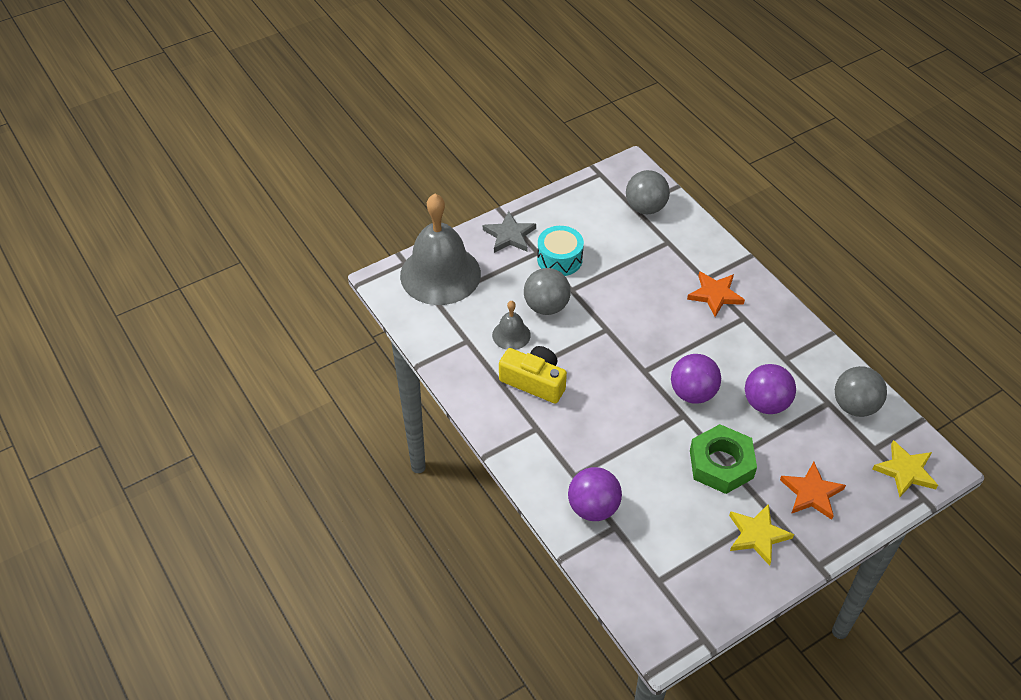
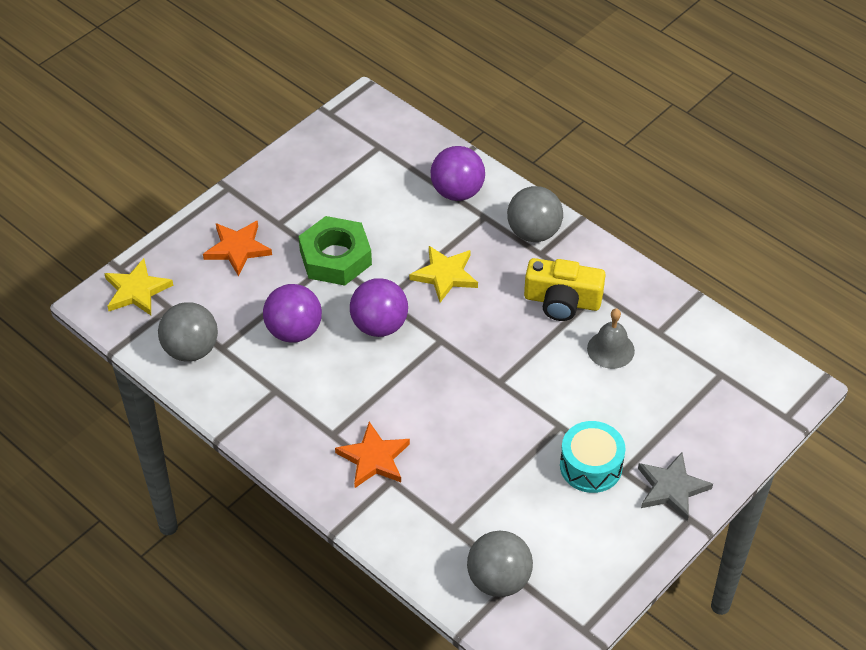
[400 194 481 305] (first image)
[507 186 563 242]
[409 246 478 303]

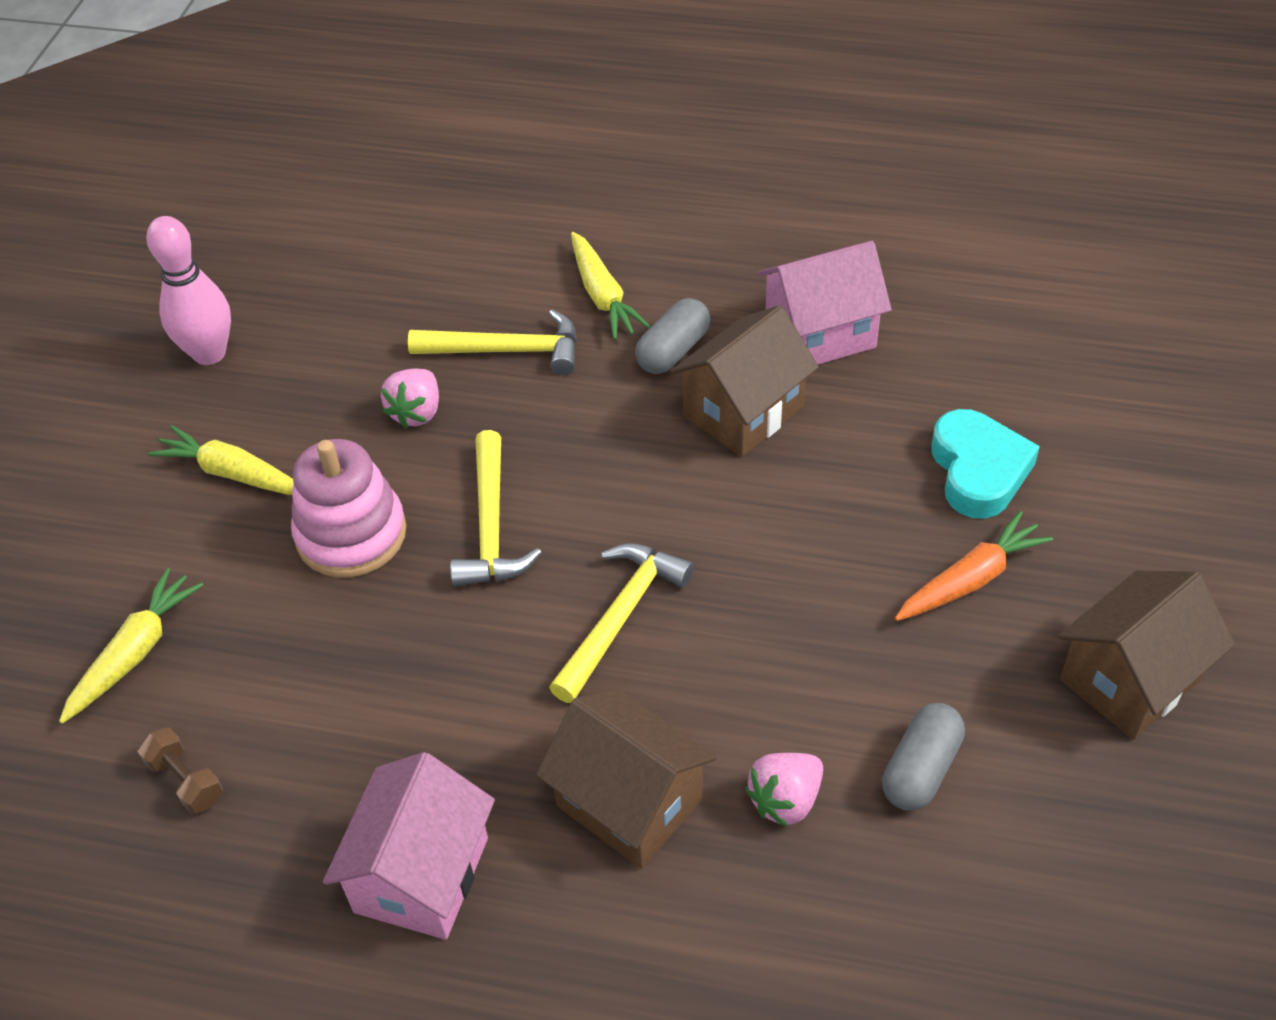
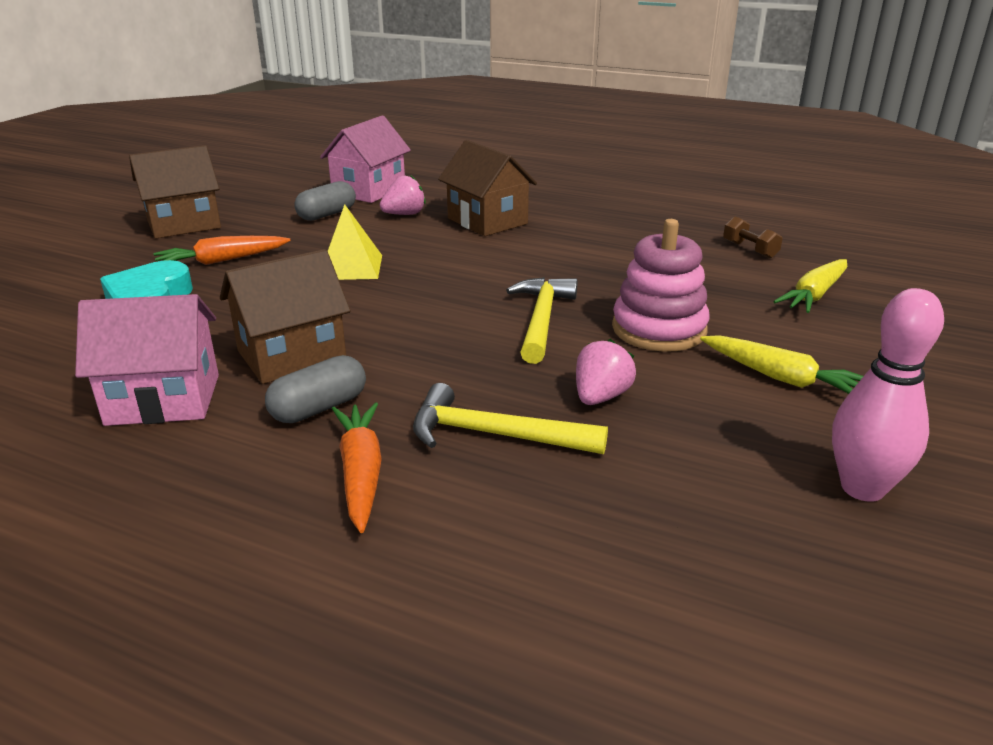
[320 116 411 203]
[549 543 694 703] (first image)
[332 402 382 533]
[328 204 382 280]

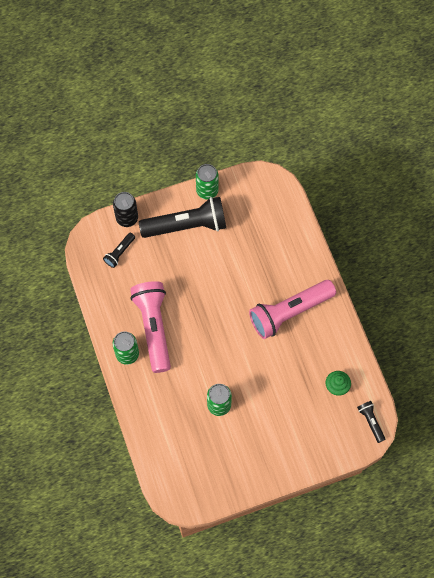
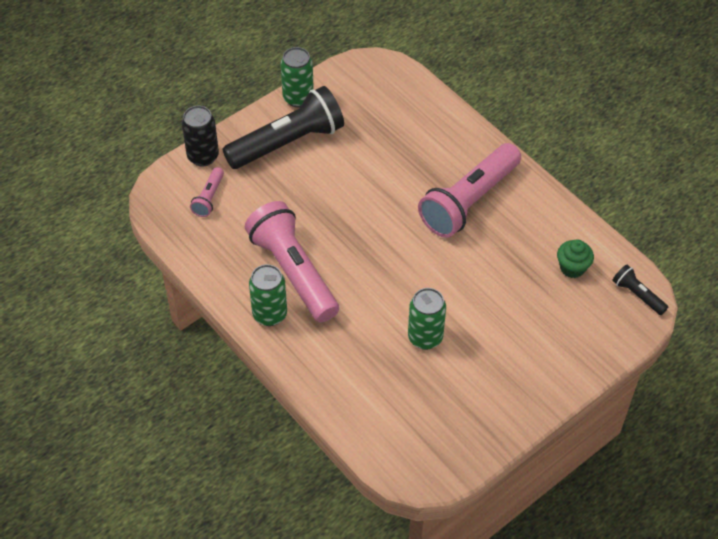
[190 167 224 217]

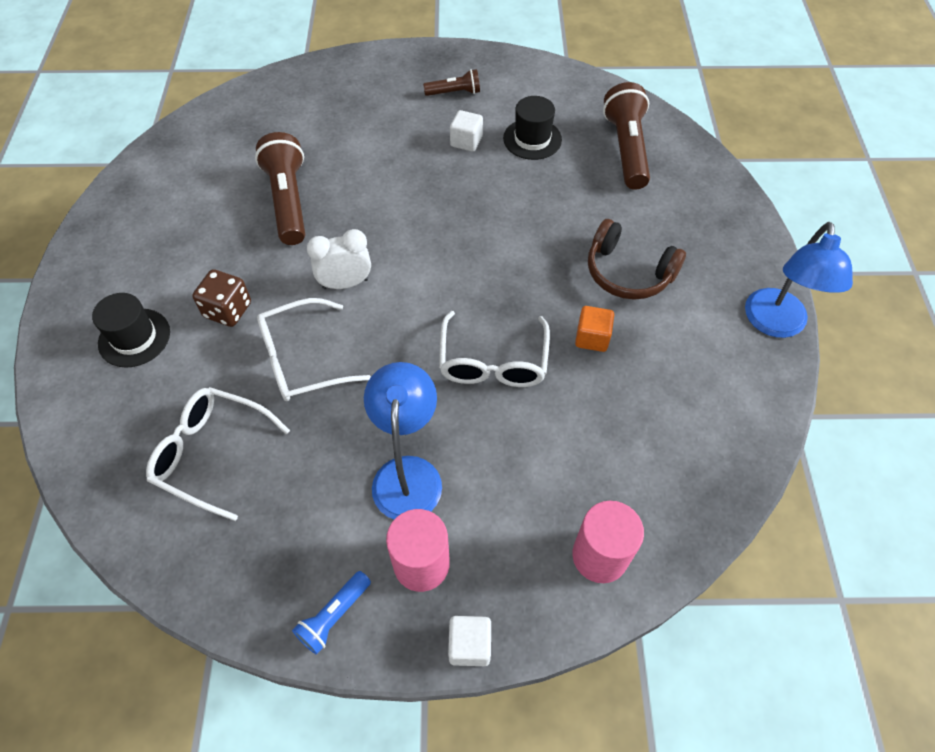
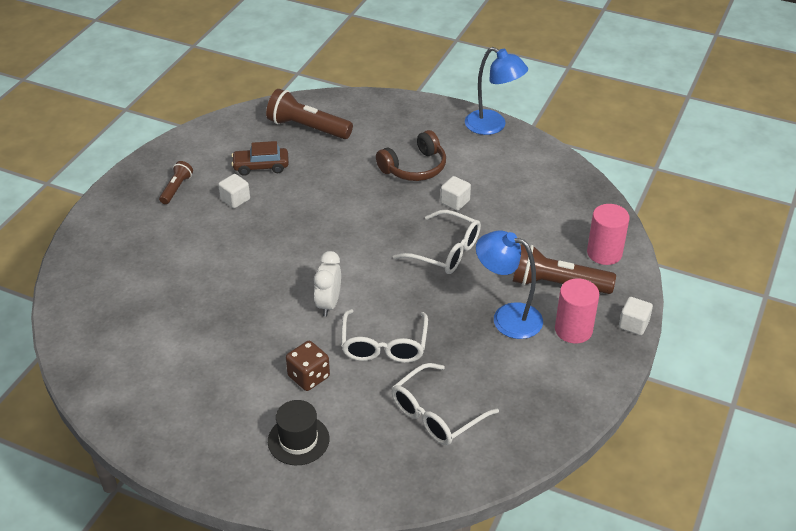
[513 244 616 294]
[292 571 371 655] (first image)
[231 141 289 176]
[440 176 471 211]

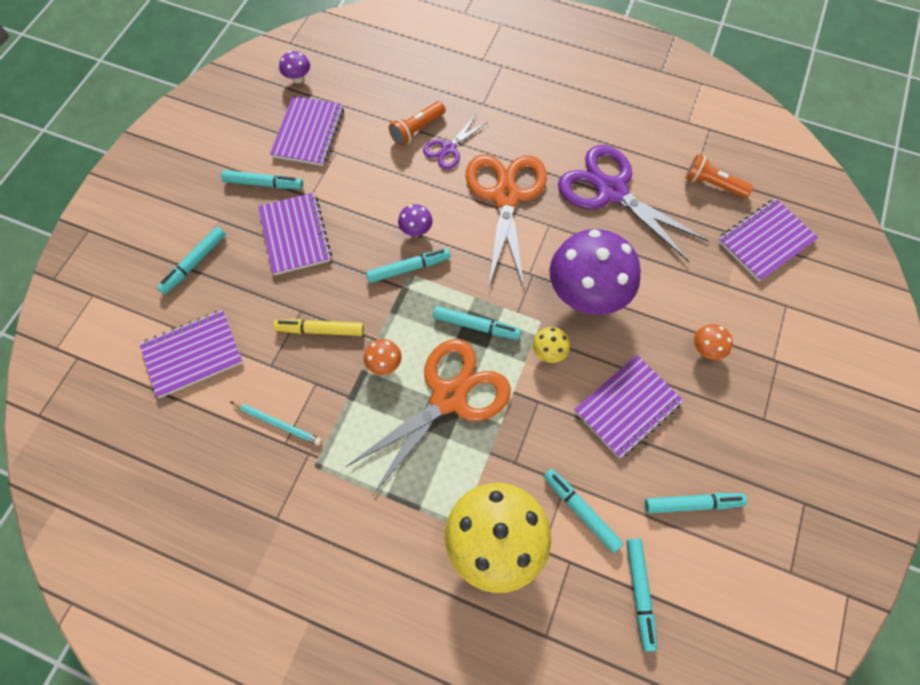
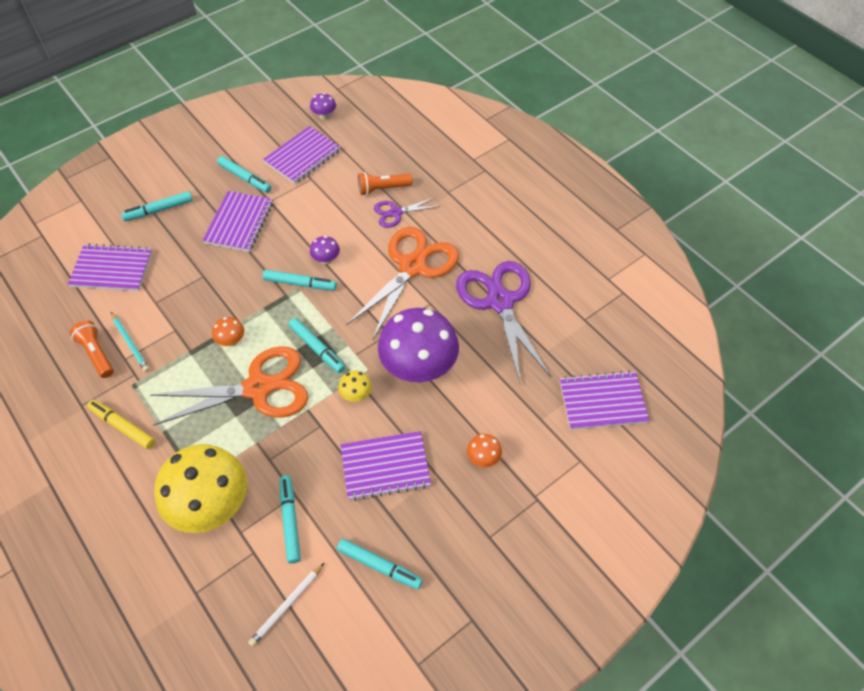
[87 400 155 449]
[248 562 325 647]
[70 320 114 378]

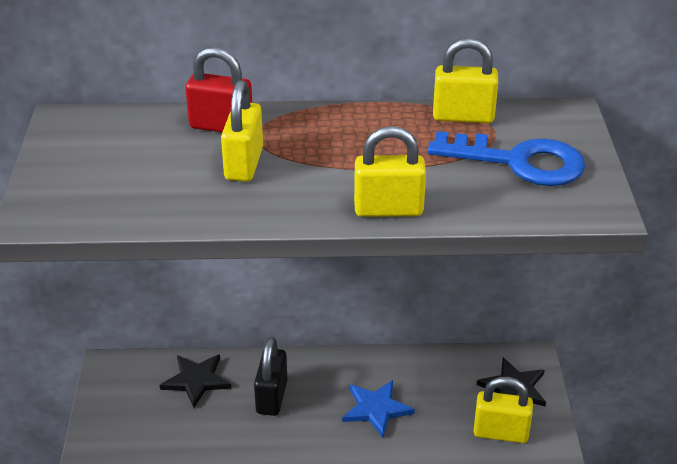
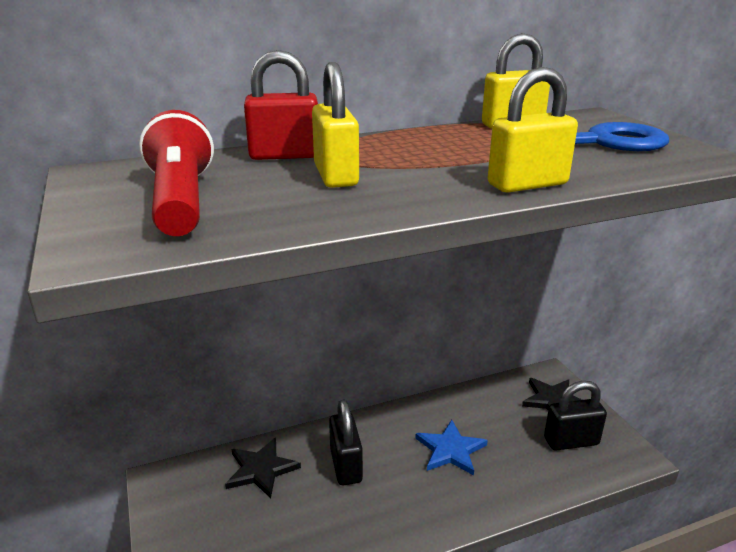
[544 381 607 451]
[139 110 214 236]

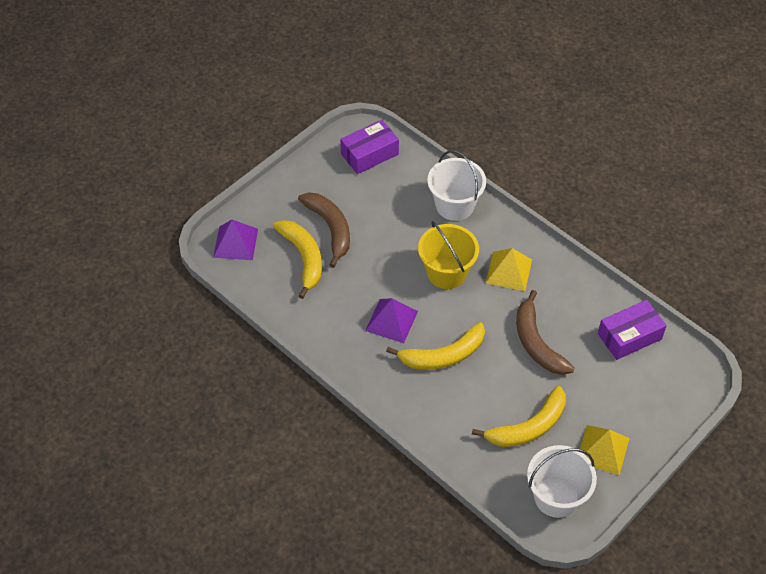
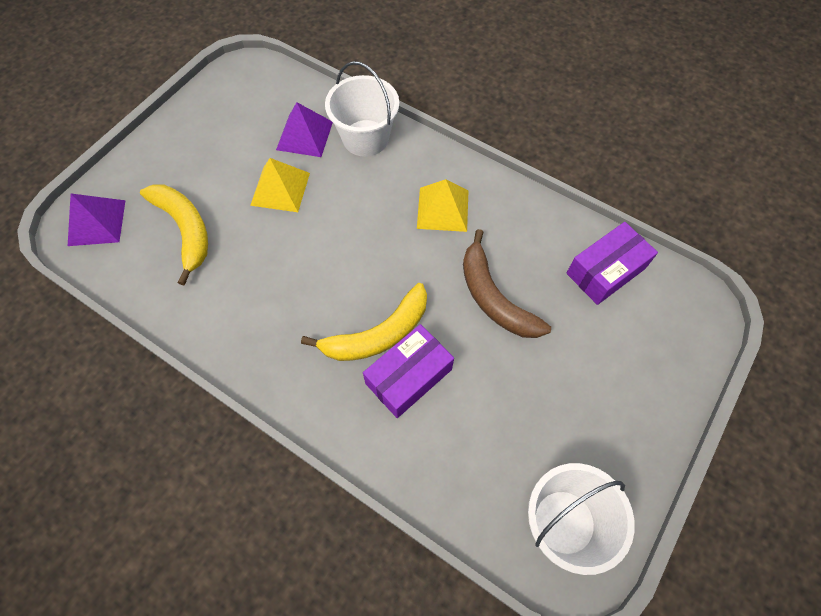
[298 192 350 268] (first image)
[363 324 454 418]
[276 102 333 157]
[418 221 479 289] (first image)
[472 386 566 447] (first image)
[250 158 310 212]

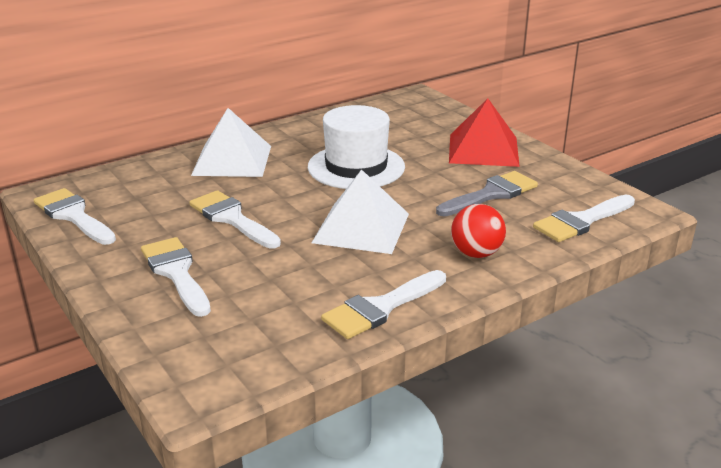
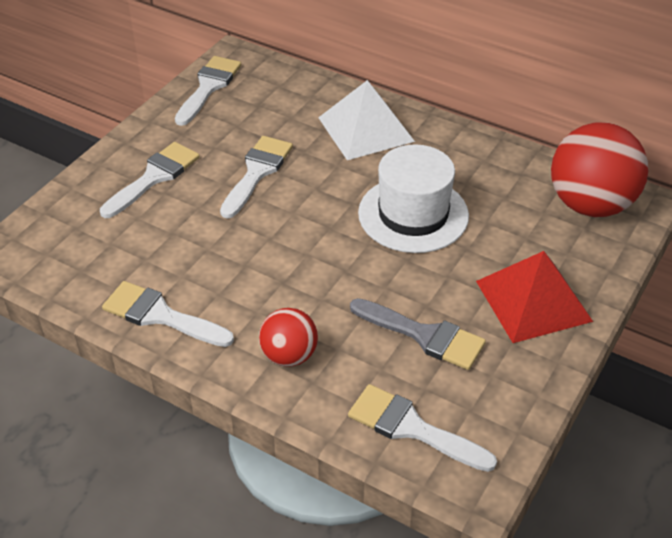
[312 169 409 254] (first image)
[551 123 648 217]

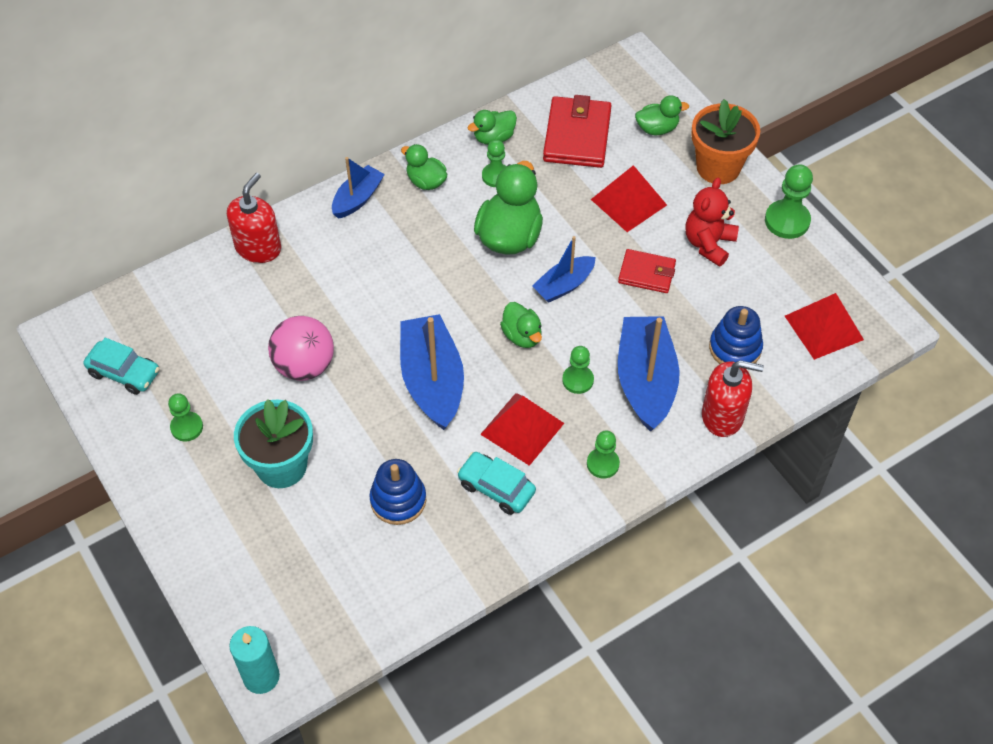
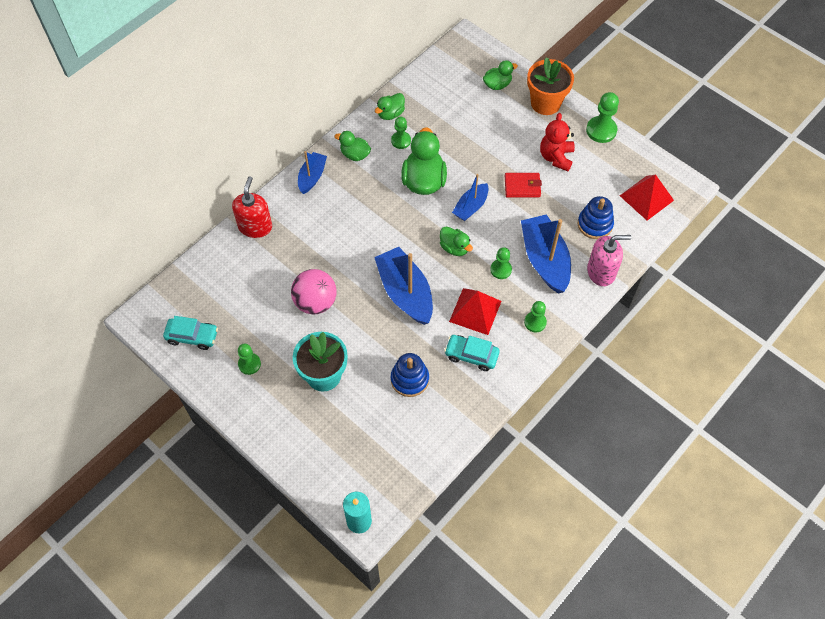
[543 95 612 168] (first image)
[591 165 667 232] (first image)
[587 235 631 286]

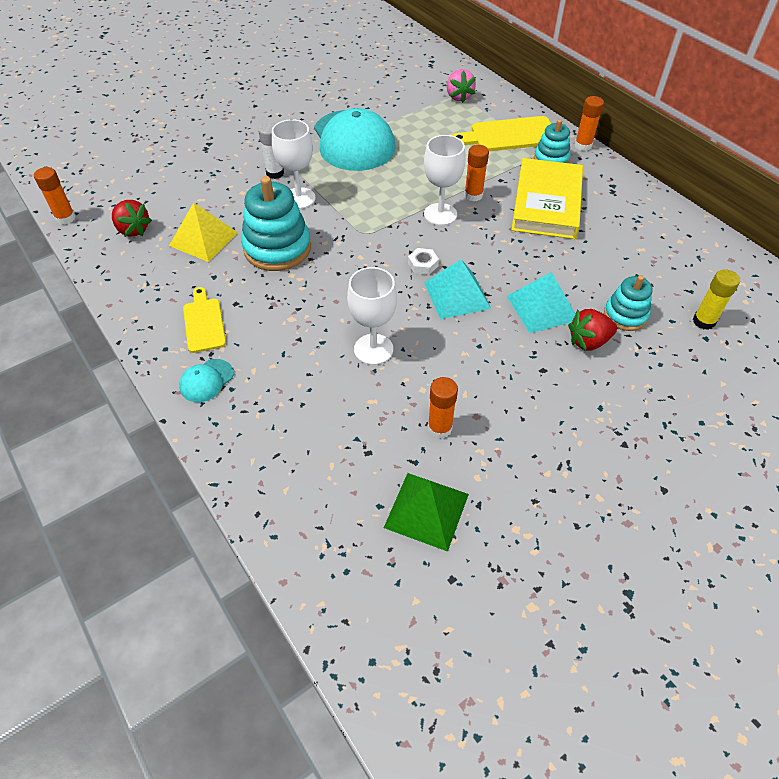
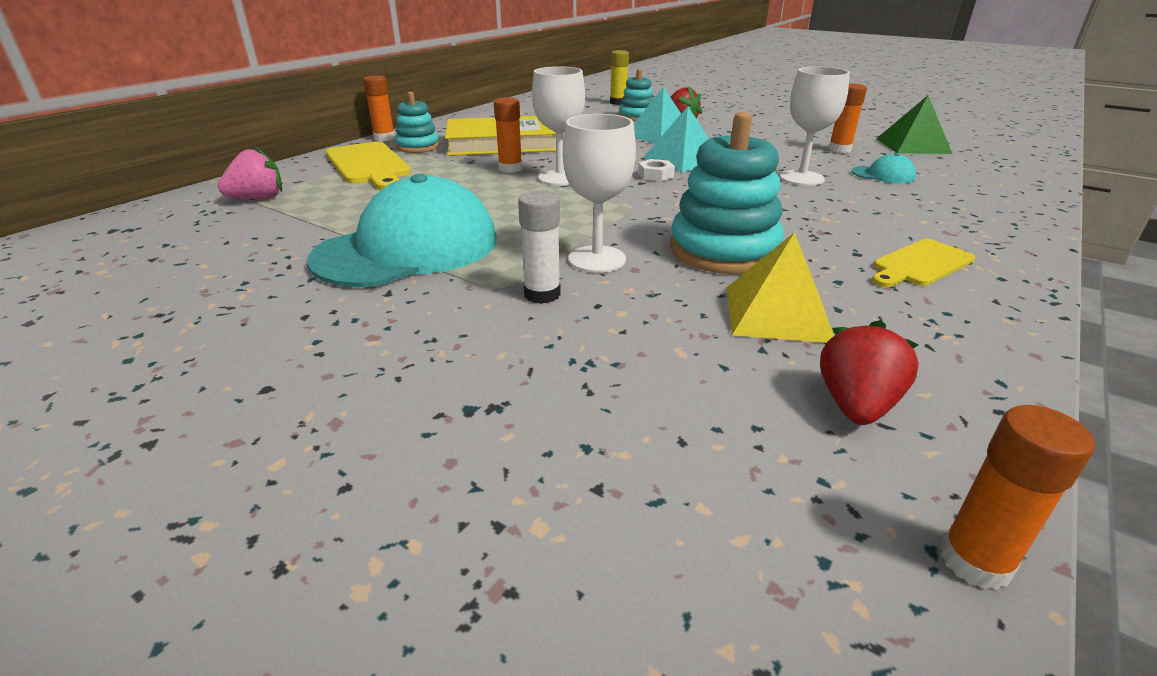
[852 153 916 183]

